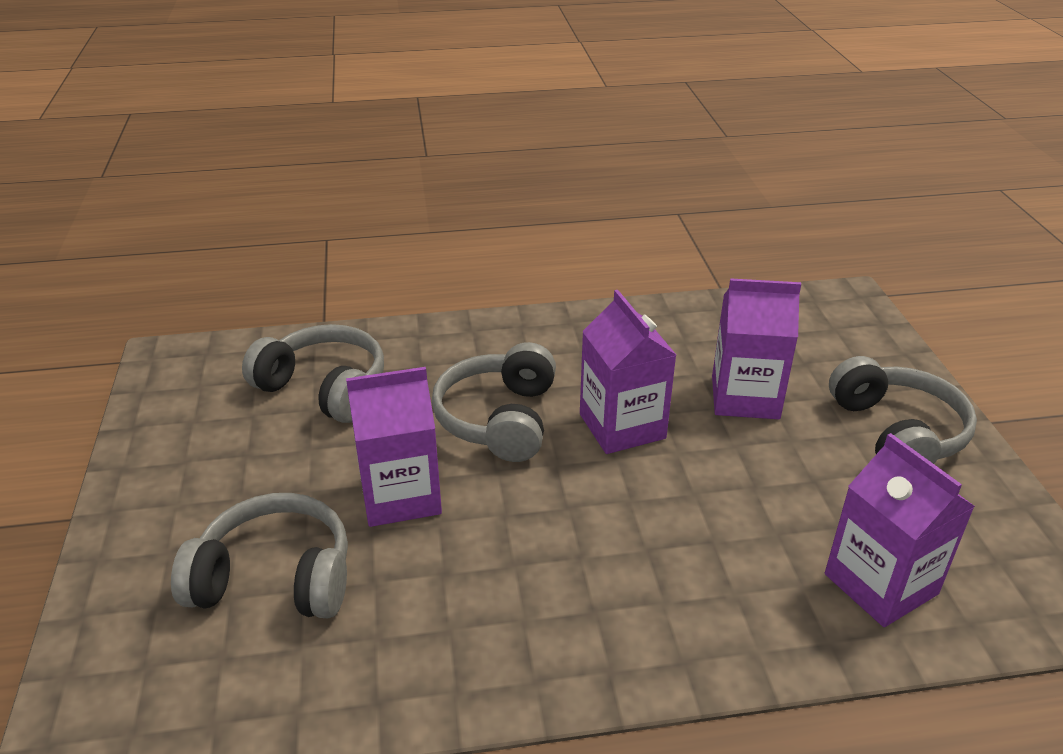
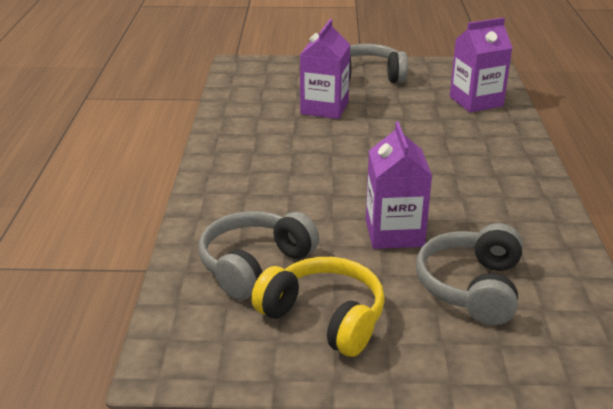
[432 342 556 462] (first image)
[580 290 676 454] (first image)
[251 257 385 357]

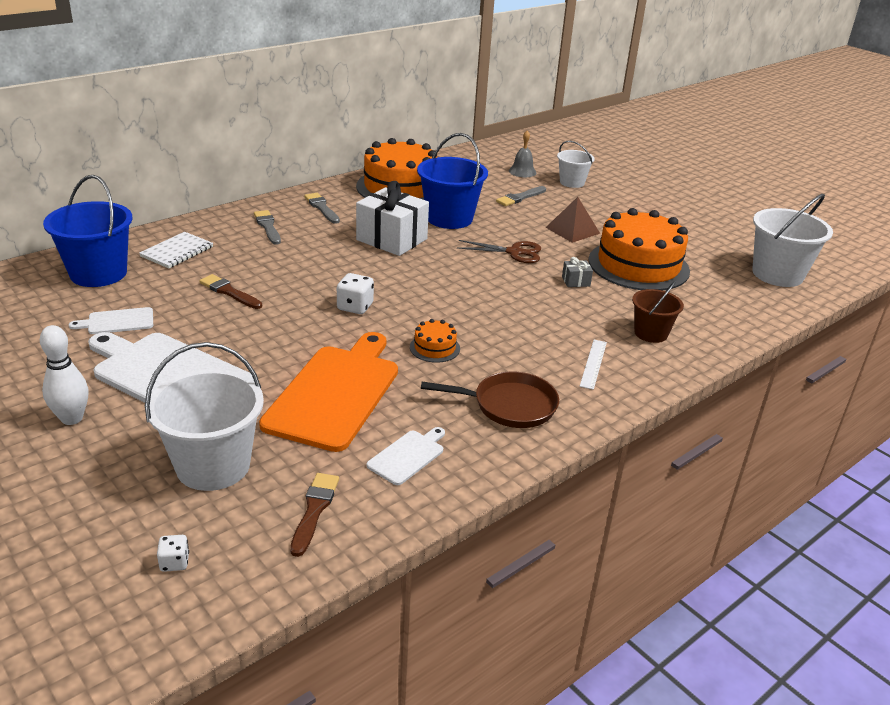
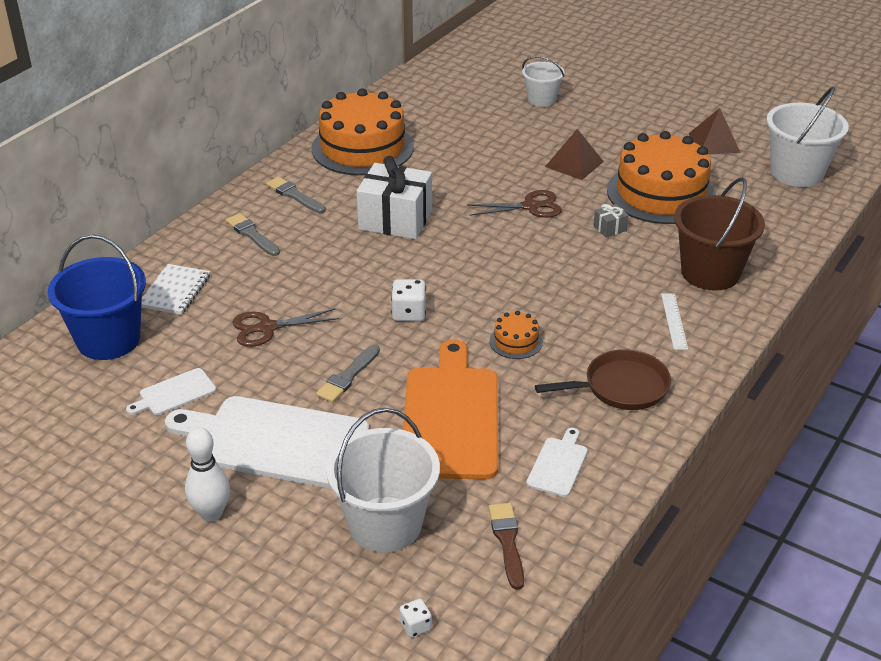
[232 308 339 347]
[417 133 488 229] (first image)
[316 344 380 403]
[509 131 536 177] (first image)
[674 177 765 290]
[689 108 741 154]

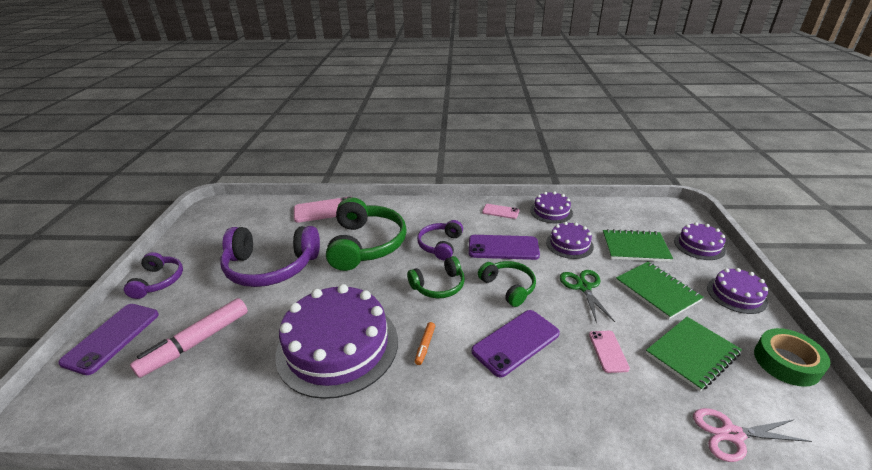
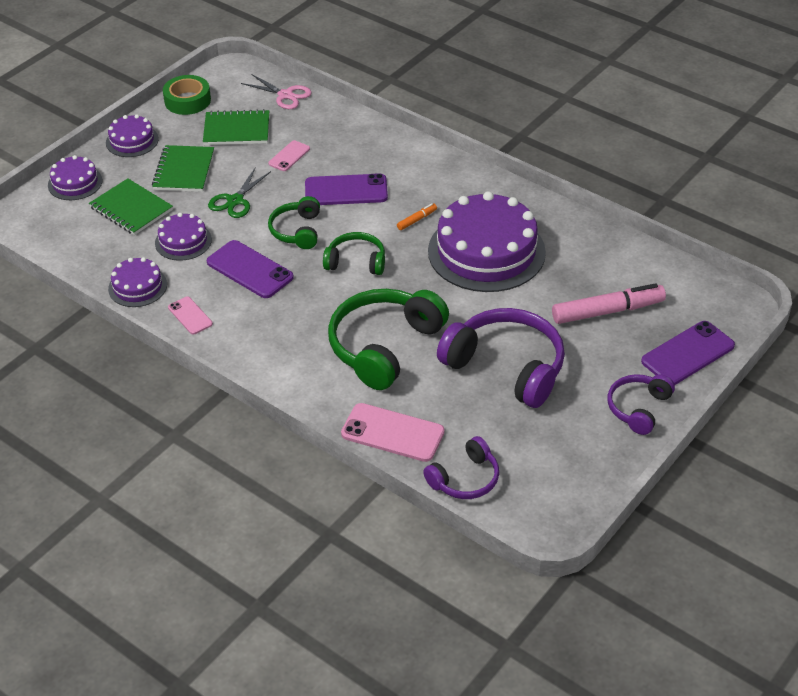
[423 436 499 499]

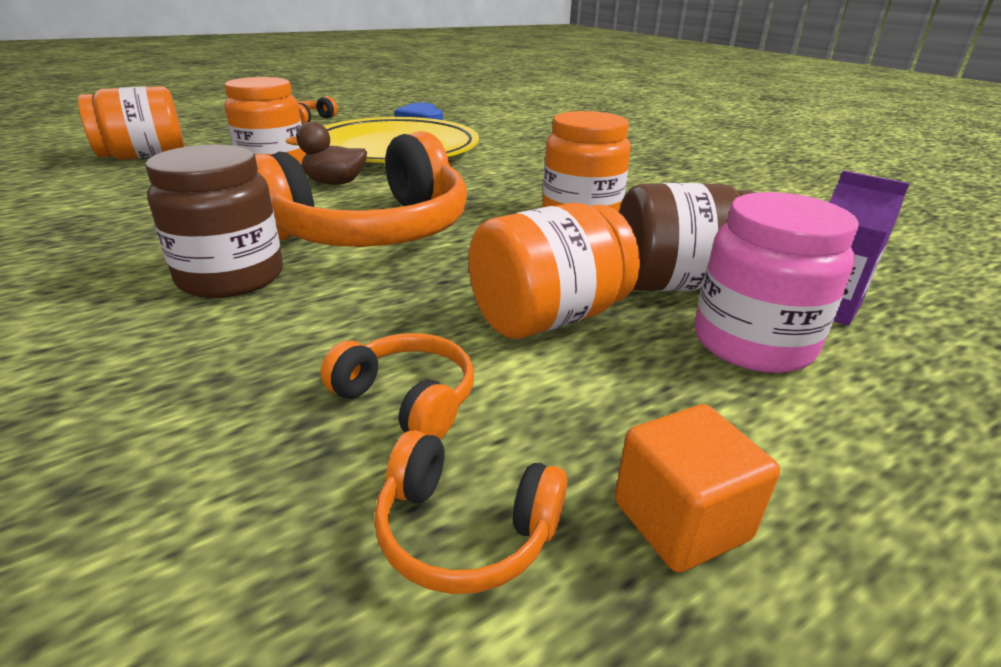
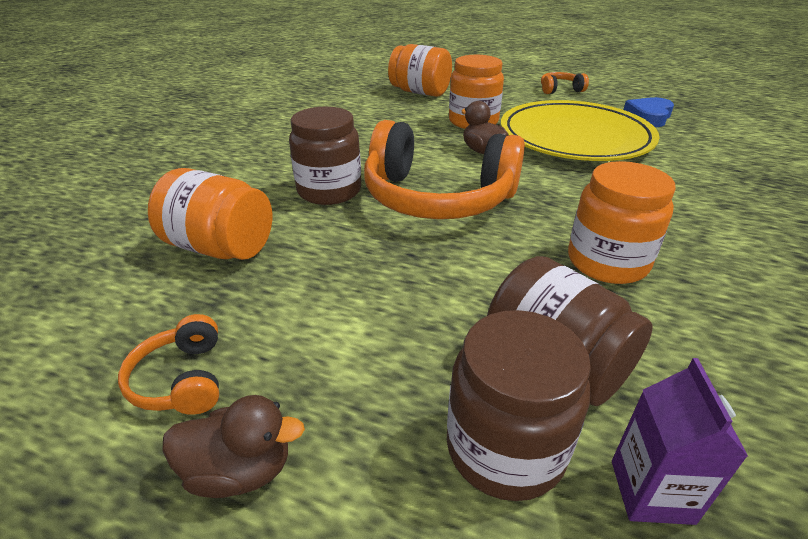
[320 333 474 439] (first image)
[148 168 272 260]
[162 395 305 498]
[447 310 591 501]

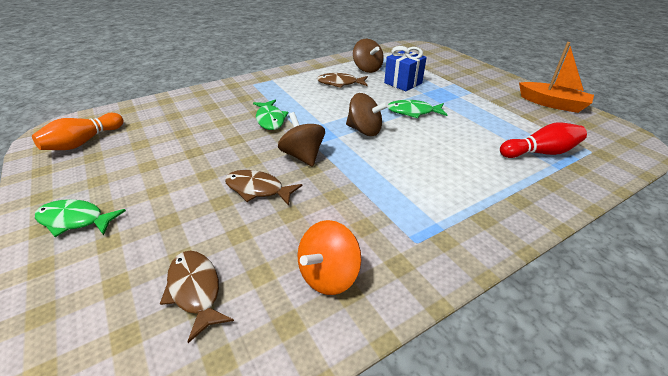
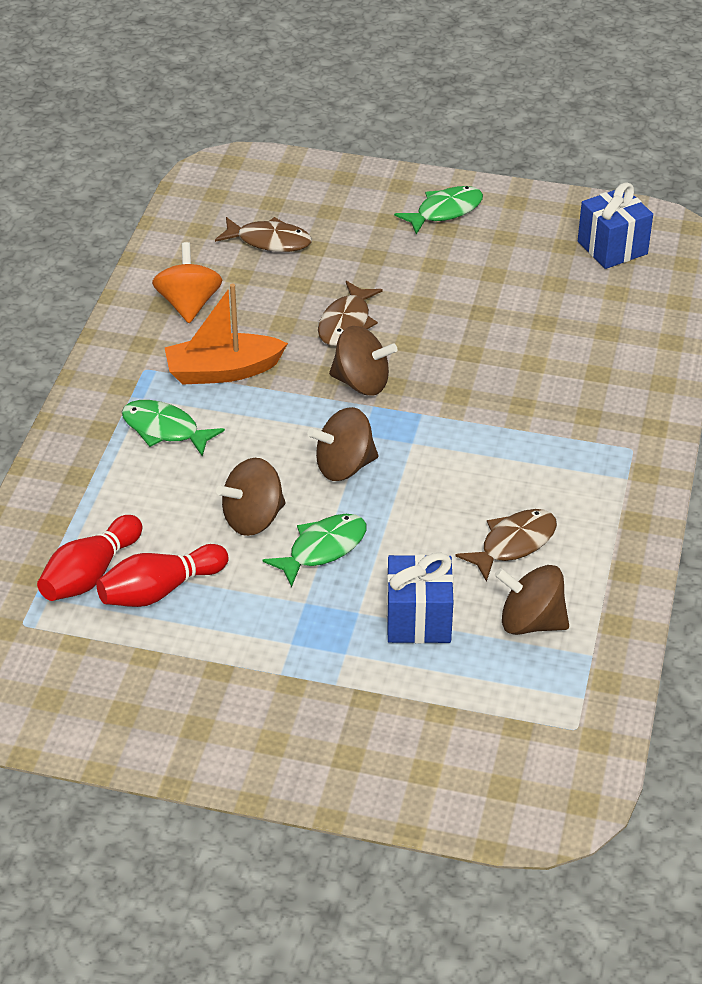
[578 182 653 269]
[318 281 383 346]
[122 400 225 456]
[165 284 288 385]
[96 544 229 607]
[216 458 286 536]

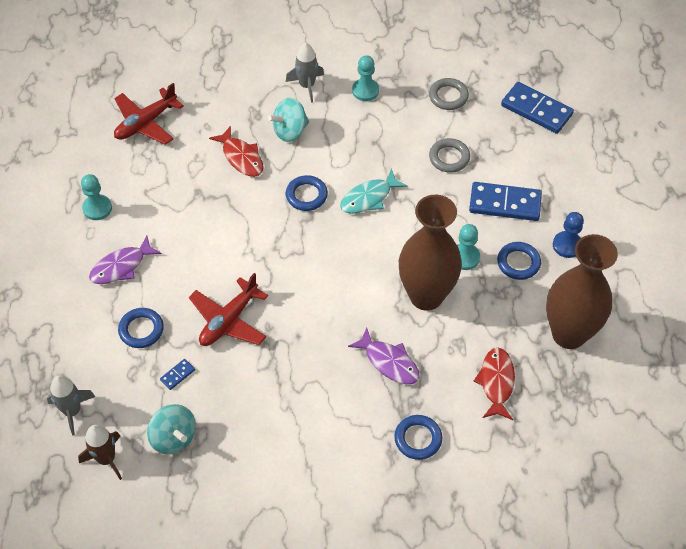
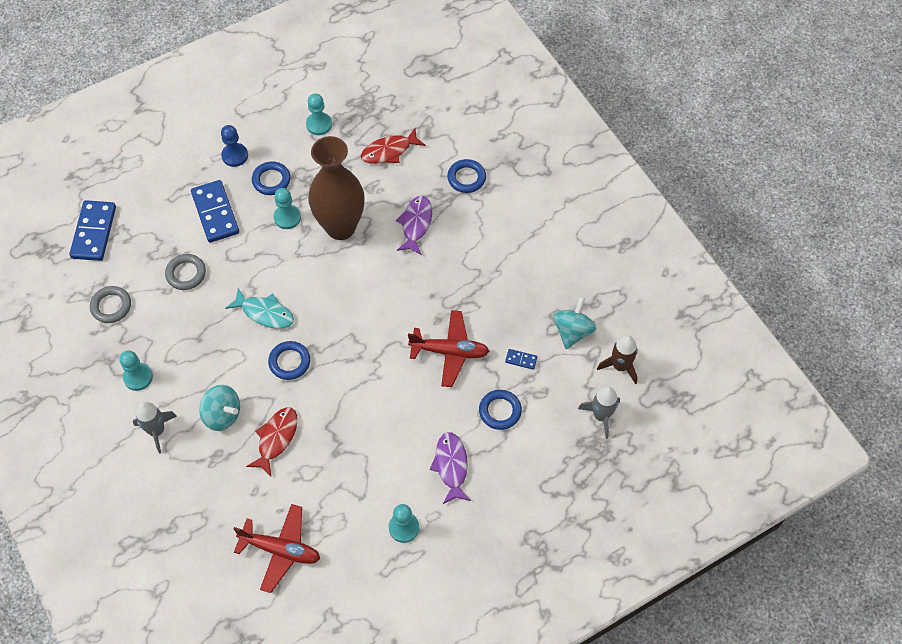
[430 432 471 504]
[306 93 332 135]

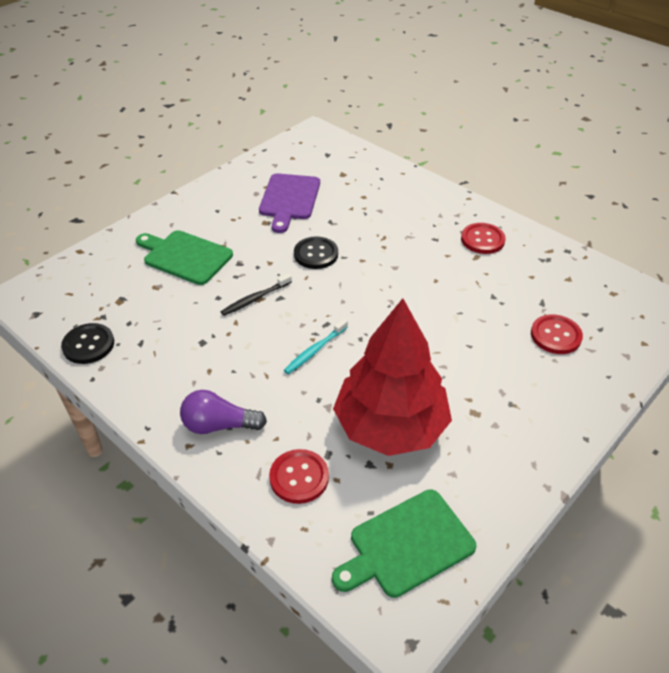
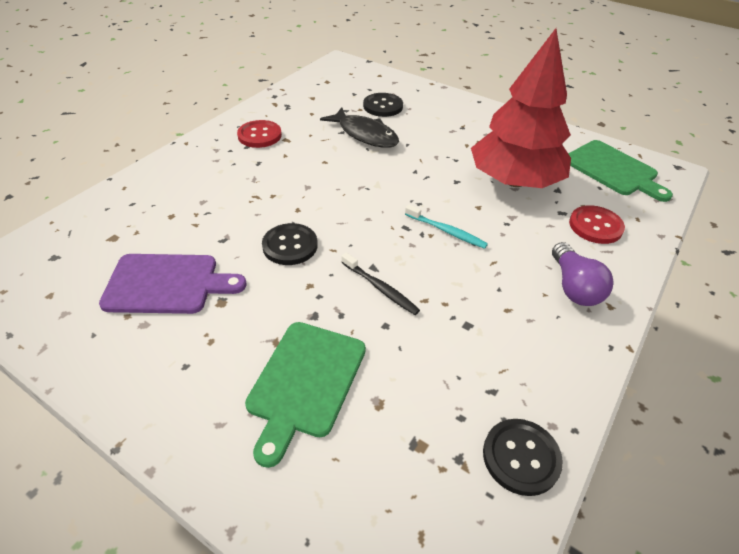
[363 93 403 117]
[320 107 399 148]

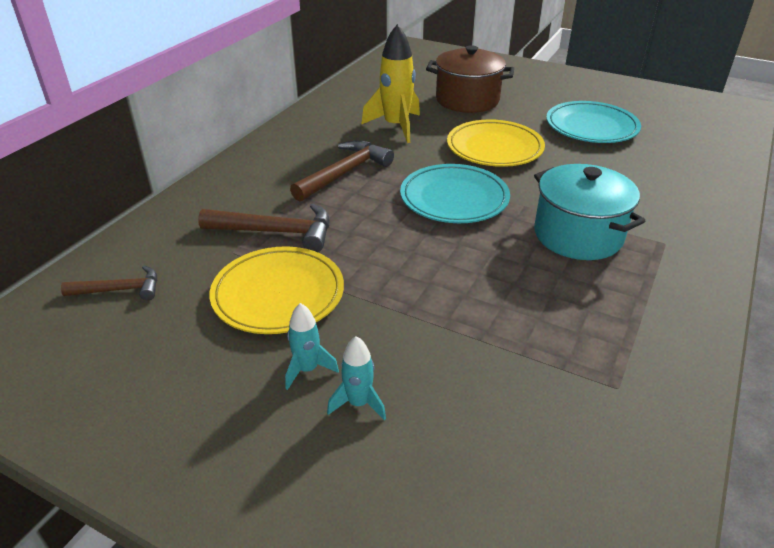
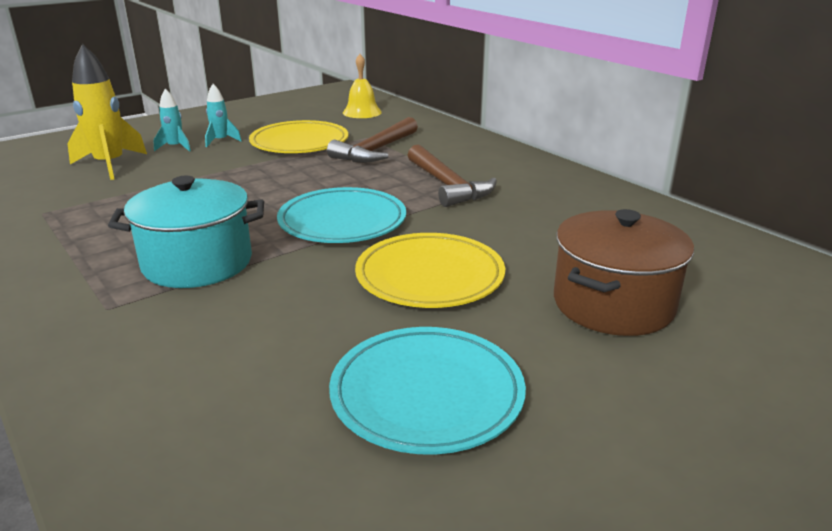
[343 54 382 118]
[67 44 147 180]

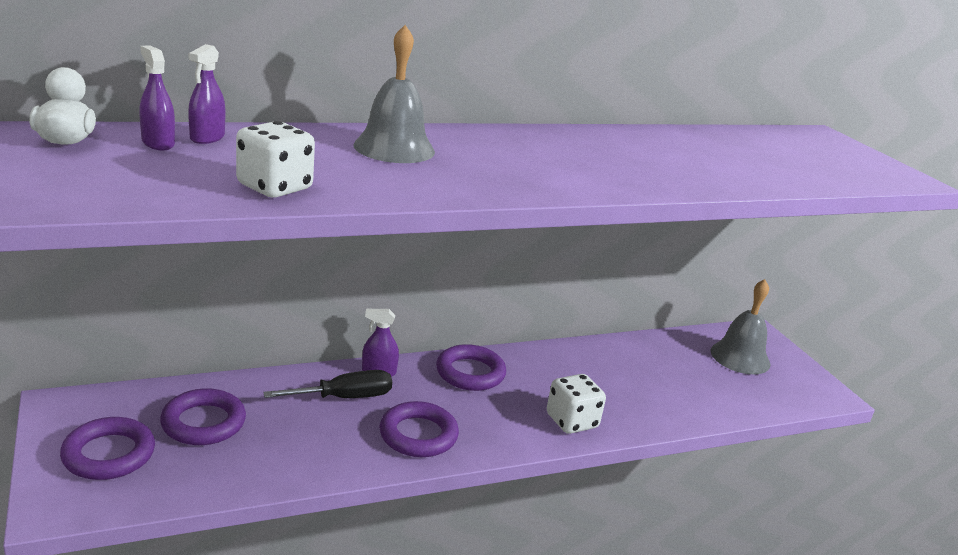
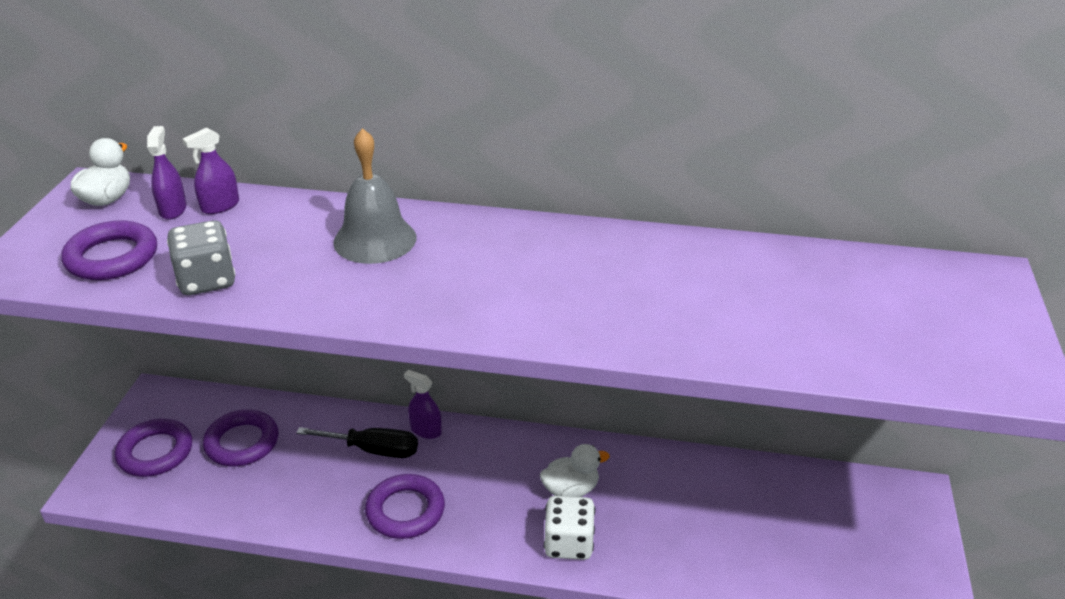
[167 220 235 295]
[61 220 157 280]
[710 279 770 374] (first image)
[540 444 610 497]

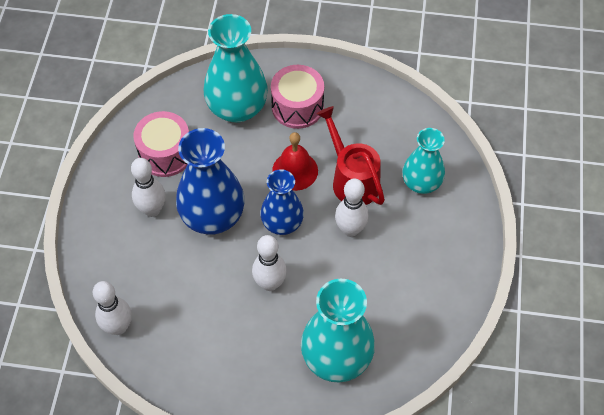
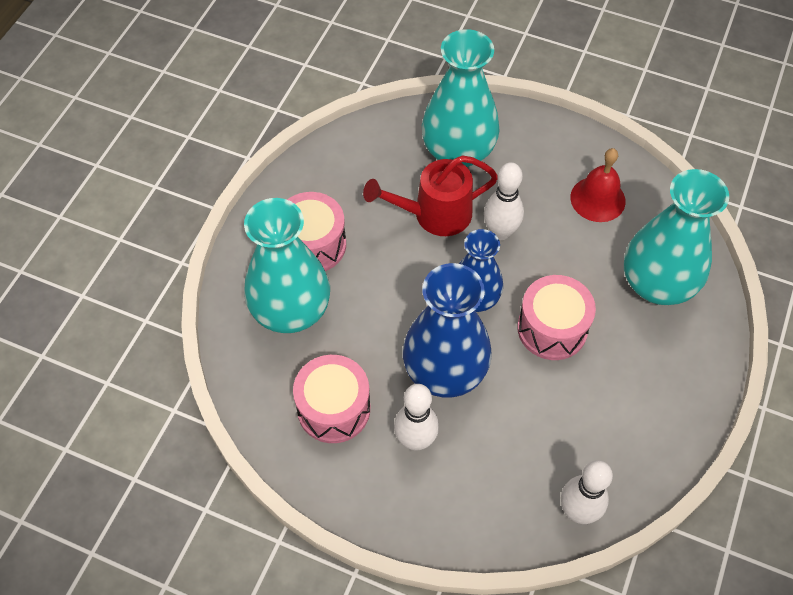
[517 275 596 360]
[570 148 625 222]
[422 29 500 167]

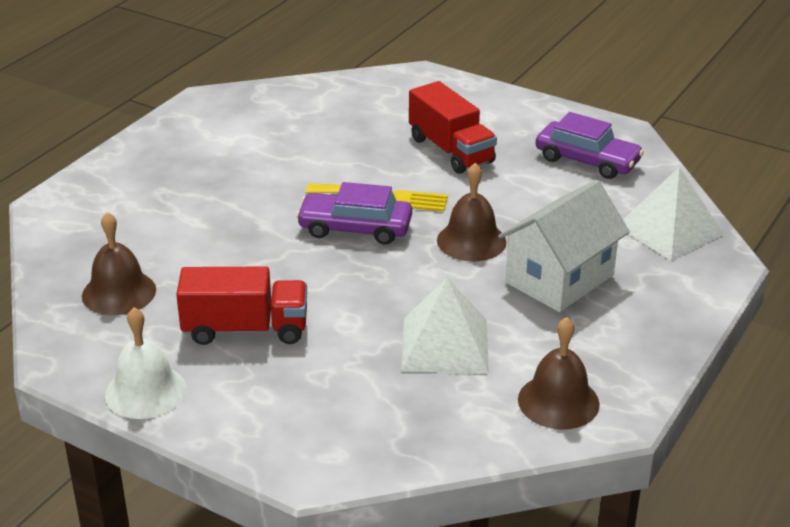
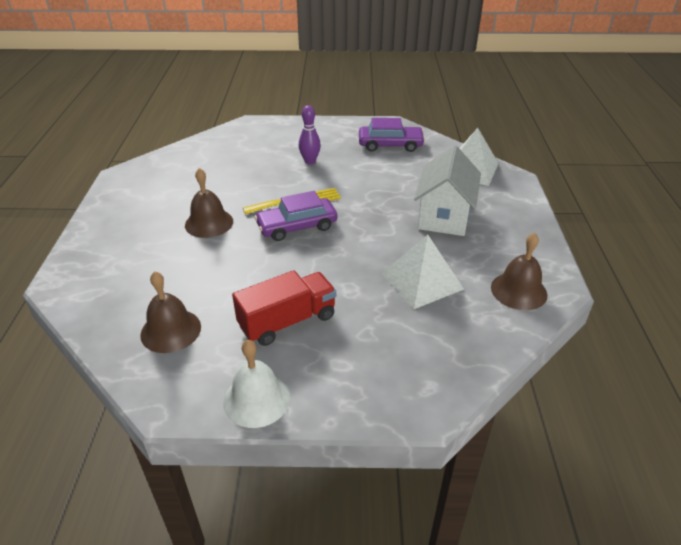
[299 105 321 164]
[185 168 233 238]

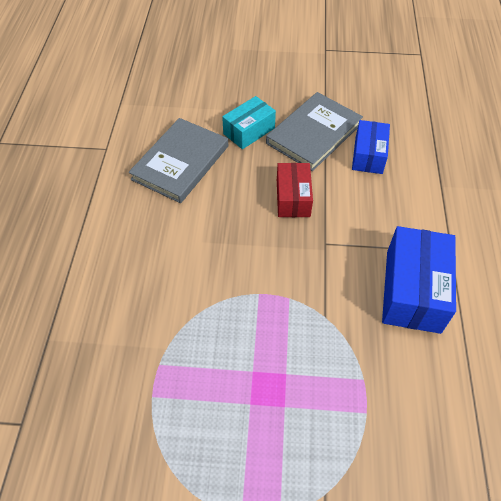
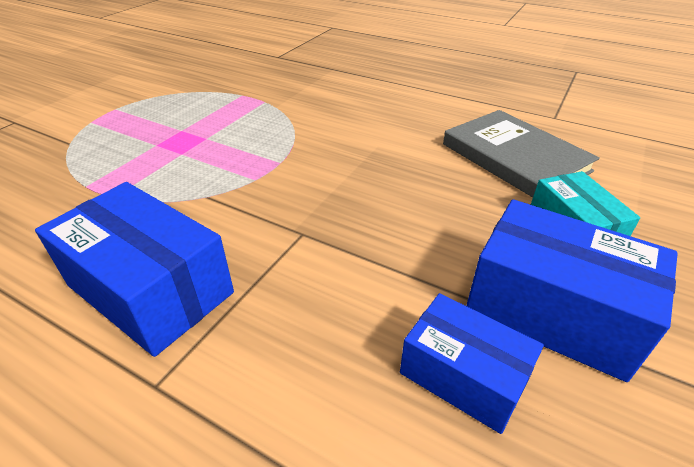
[466 199 678 382]
[277 163 313 217] (first image)

